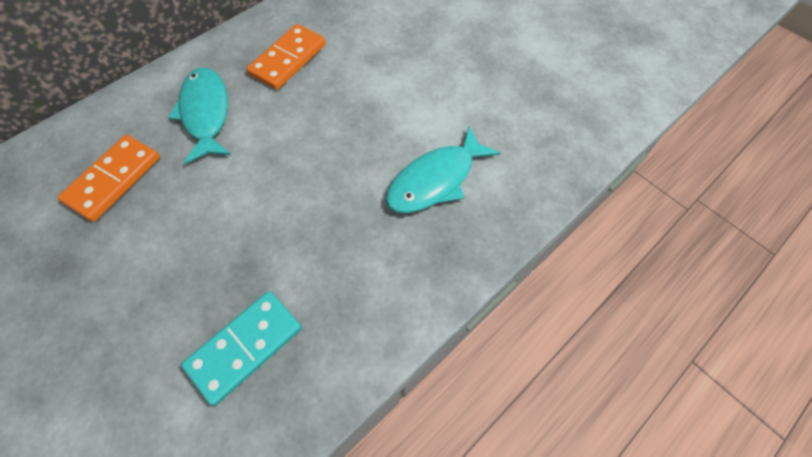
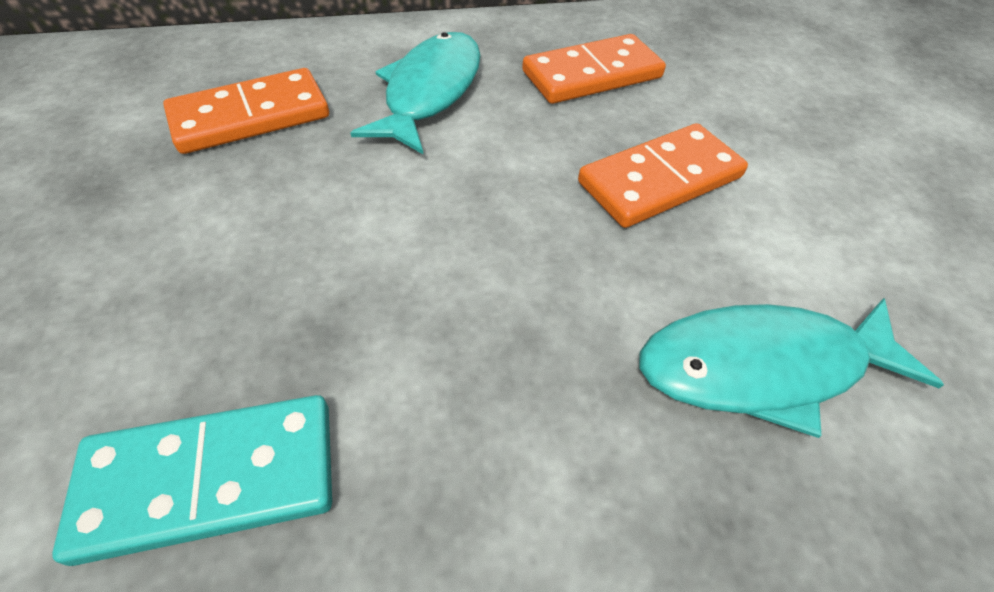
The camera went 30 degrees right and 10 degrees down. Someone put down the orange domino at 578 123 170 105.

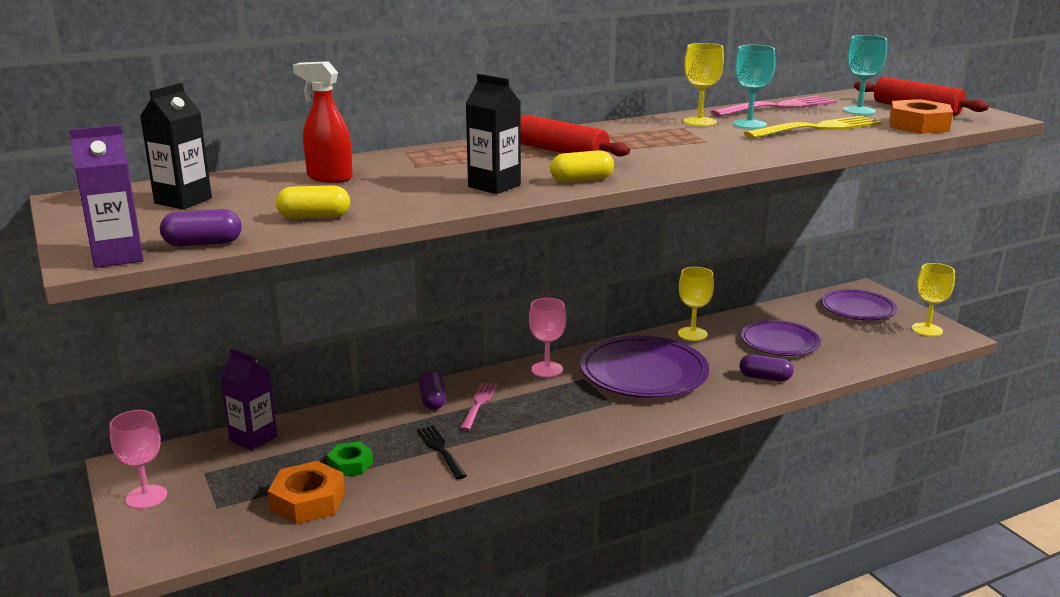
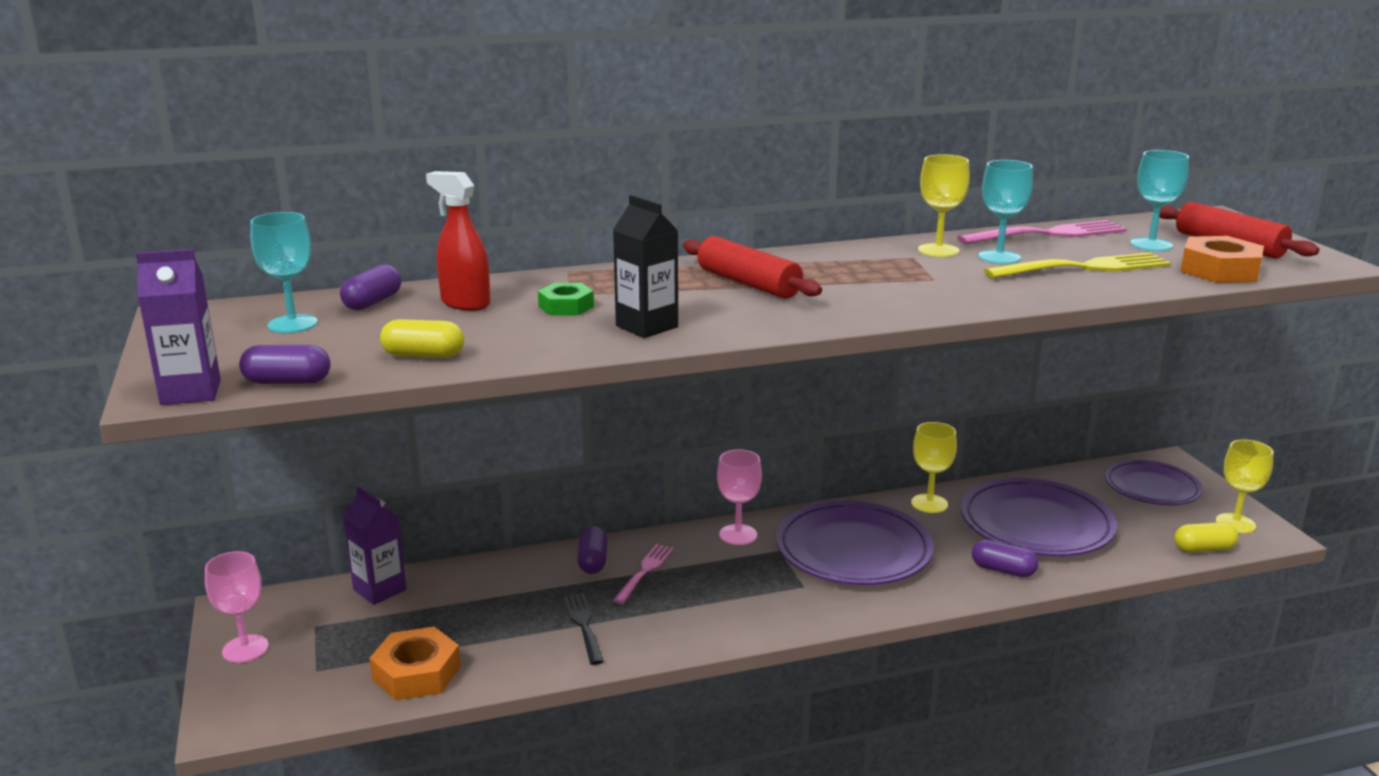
The camera went 10 degrees right and 0 degrees up. Someone swapped the black carton at 140 83 72 126 for the turquoise goblet at 250 212 68 121. Someone carried the green nut from 327 442 46 34 to 538 283 56 33. Someone carried the yellow capsule from 550 150 64 33 to 1174 522 64 31. Someone scaled the purple plate at 741 320 80 36 by 1.55. Someone put down the purple capsule at 340 264 61 46.

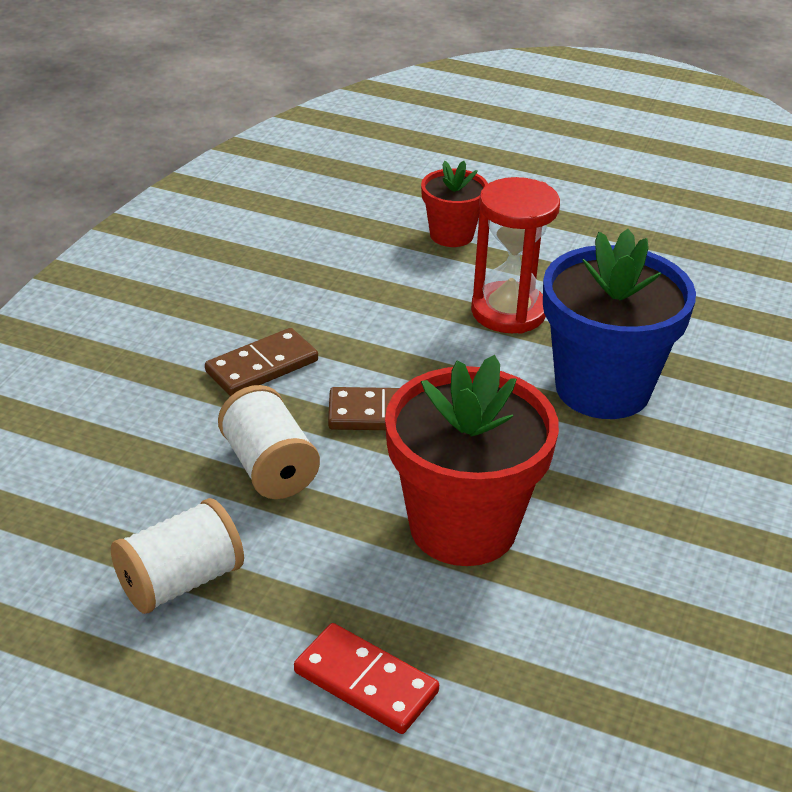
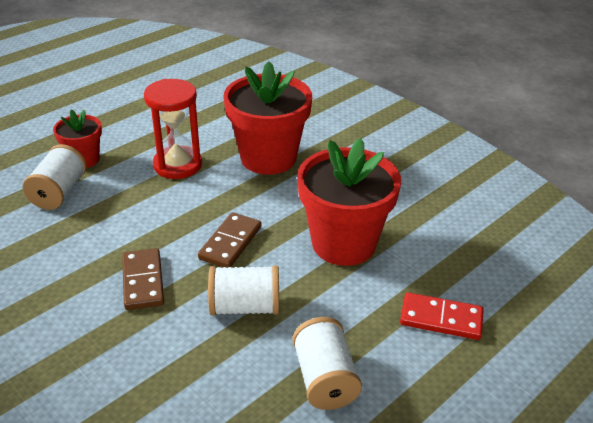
The camera went 65 degrees left and 0 degrees up. Someone rotated the red domino at 294 623 145 111 by 45 degrees clockwise. Someone repainted the blue flower pot at 543 229 153 190, which became the red flower pot at 223 61 89 114. Someone put down the white spool at 23 144 64 66.

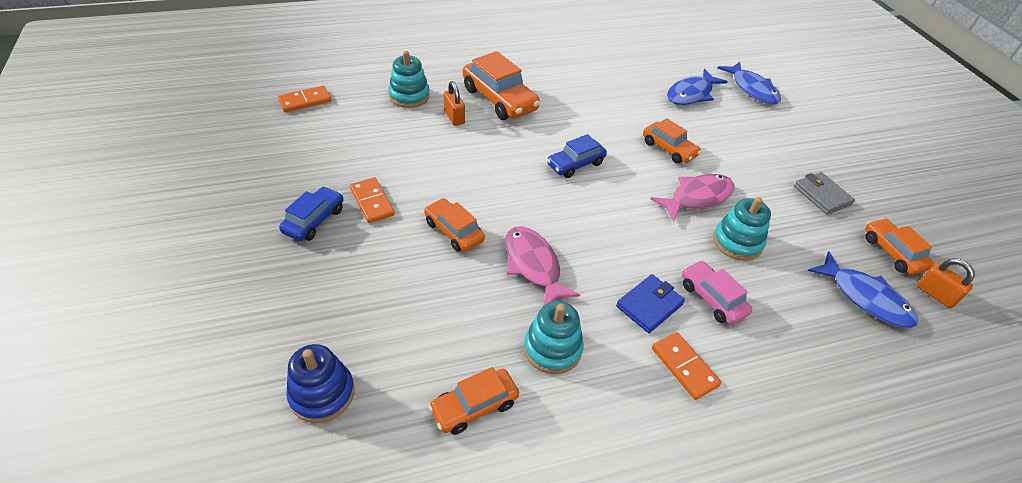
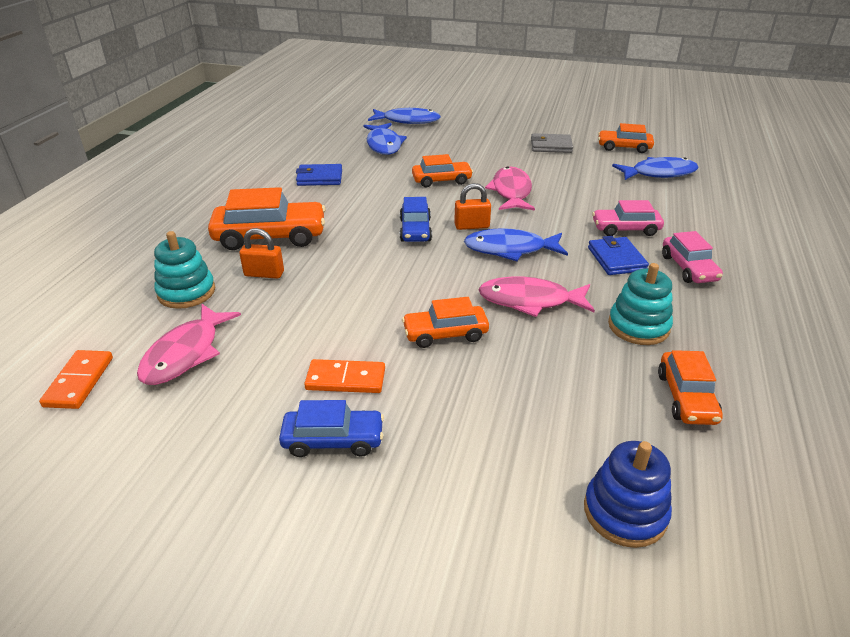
The camera went 55 degrees left and 10 degrees down. Someone rotated the blue car at 279 186 64 55 by 120 degrees clockwise. Someone swapped the orange domino at 652 332 69 68 for the pink car at 662 231 61 52. Someone took away the turquoise stacking toy at 713 197 58 64. Someone carried the orange padlock from 917 258 58 50 to 454 183 37 47. Someone put down the pink fish at 137 304 104 81. Someone put down the blue wallet at 296 164 46 22. Someone put down the blue fish at 464 228 104 33.

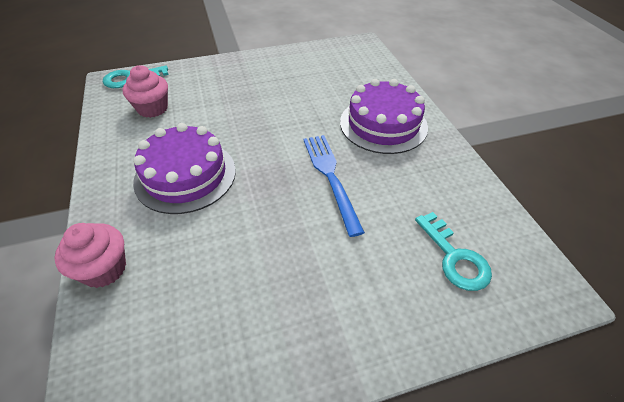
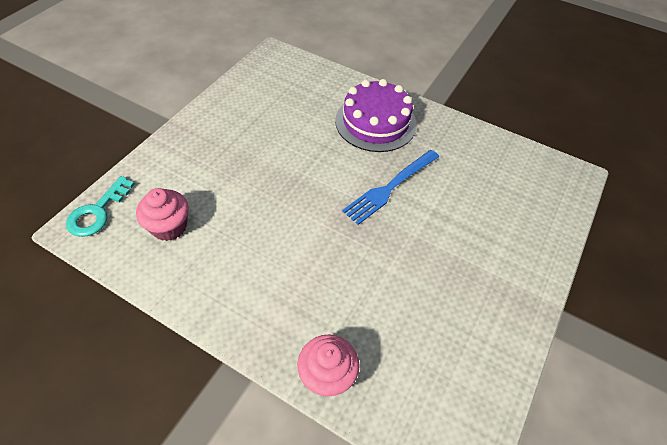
The camera went 45 degrees left and 5 degrees up. Someone took away the purple cake at 133 123 103 91. Someone rotated the blue fork at 303 135 62 102 by 75 degrees counterclockwise. Someone took away the turquoise key at 415 212 77 79.

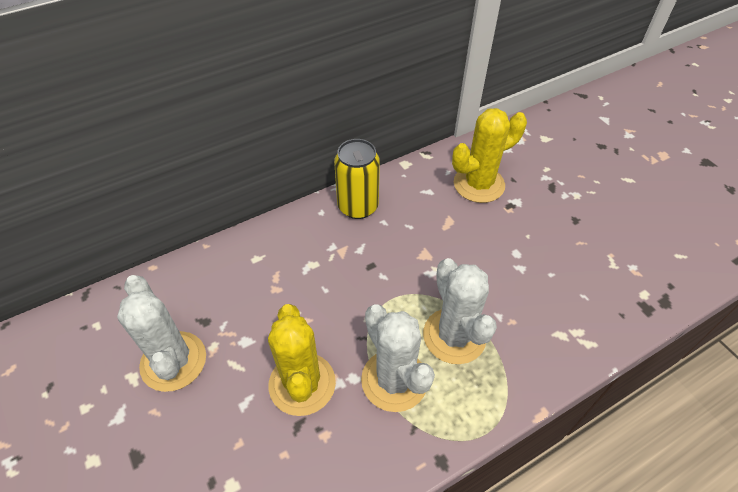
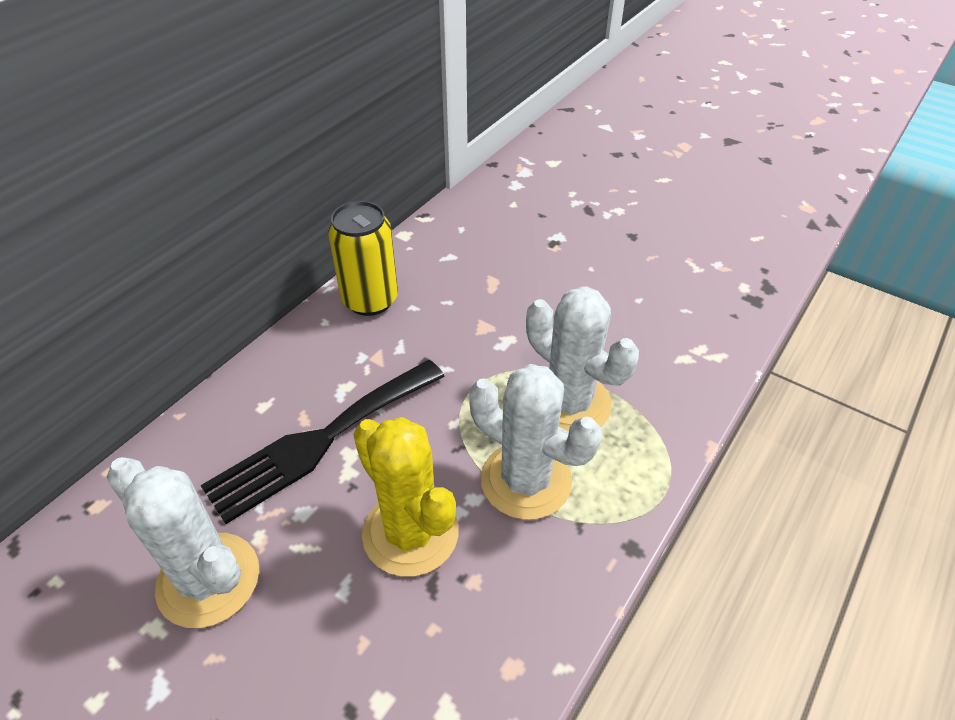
The camera went 25 degrees left and 5 degrees down. Someone took away the yellow cactus at 452 108 75 95. Someone put down the black fork at 200 360 245 164.

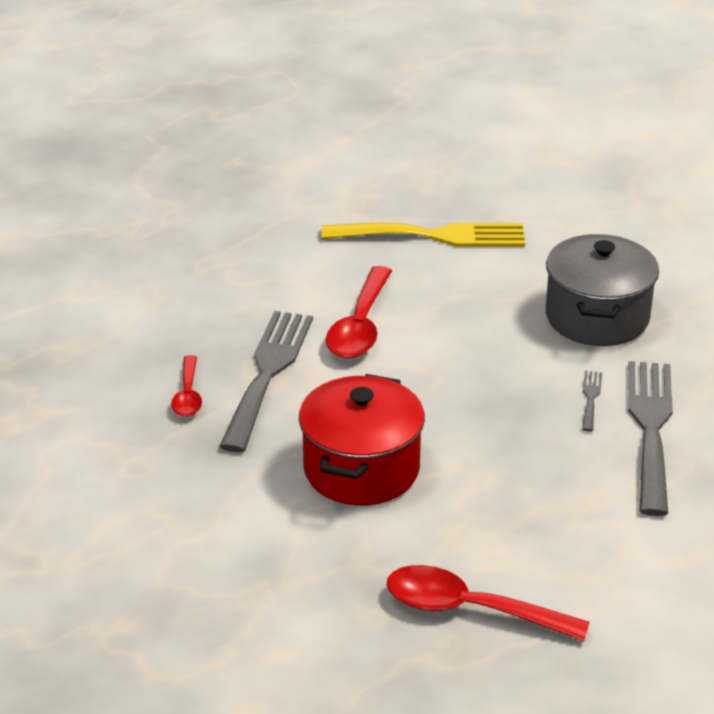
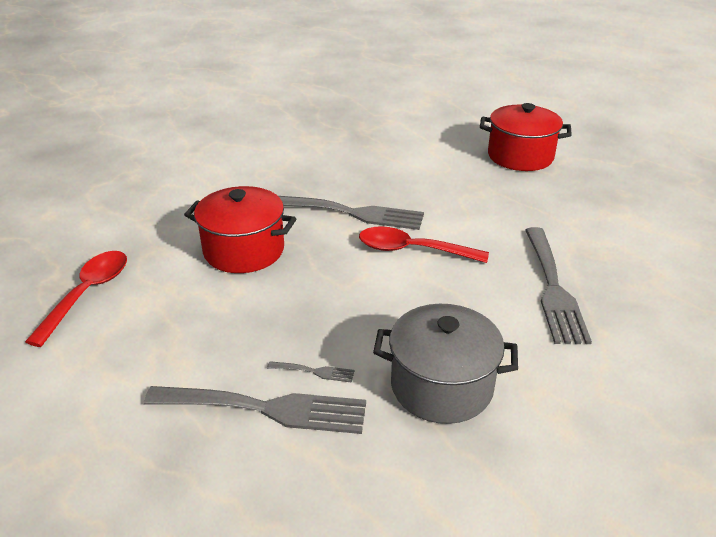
The camera went 90 degrees right and 0 degrees up. Someone took away the red spoon at 171 355 31 62. Someone repainted the yellow fork at 321 223 204 24, which became the grey fork at 525 227 67 117. Someone put down the red pot at 480 103 92 68.

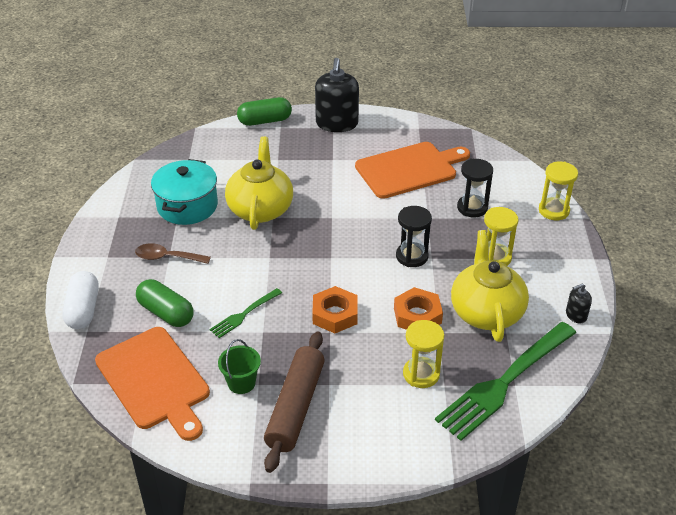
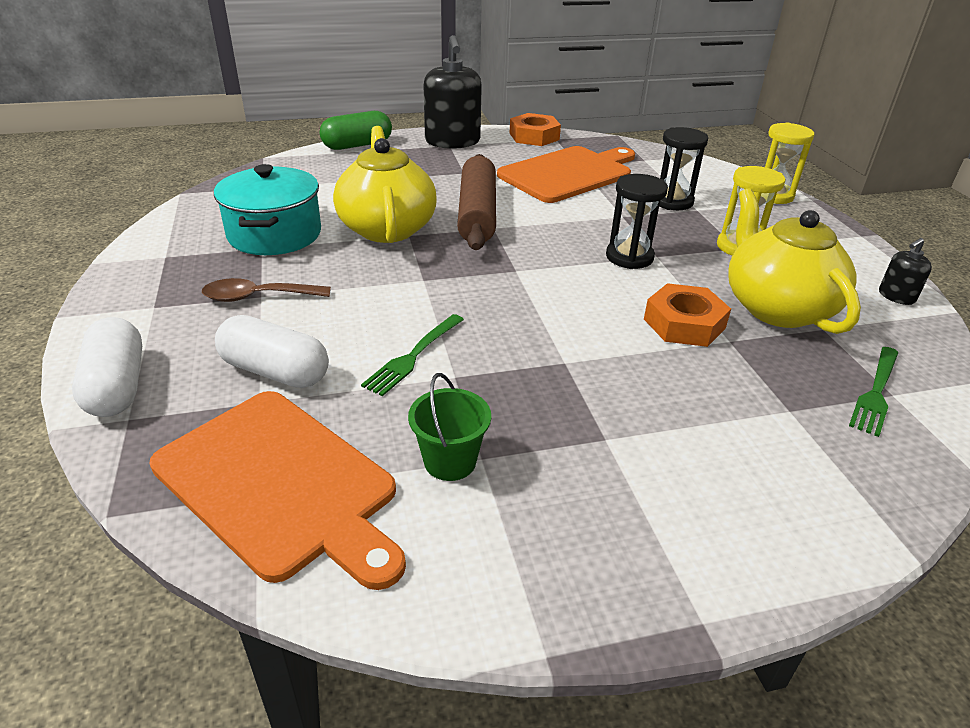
The camera went 15 degrees left and 5 degrees down. Someone repainted the green capsule at 136 279 57 48, which became the white capsule at 215 315 114 73. Someone carried the brown rolling pin from 264 331 61 142 to 457 154 39 96. Someone carried the orange nut from 312 286 46 47 to 509 113 52 33. Someone took away the yellow hourglass at 403 320 41 68. Someone scaled the green fork at 435 322 141 119 by 0.48.

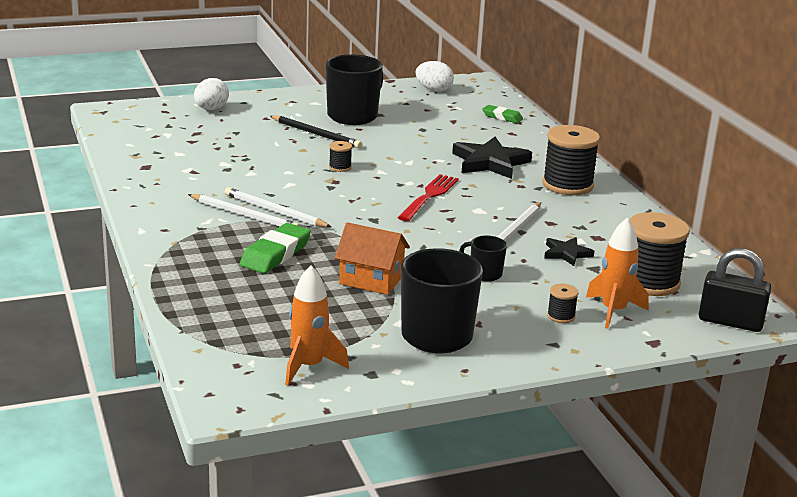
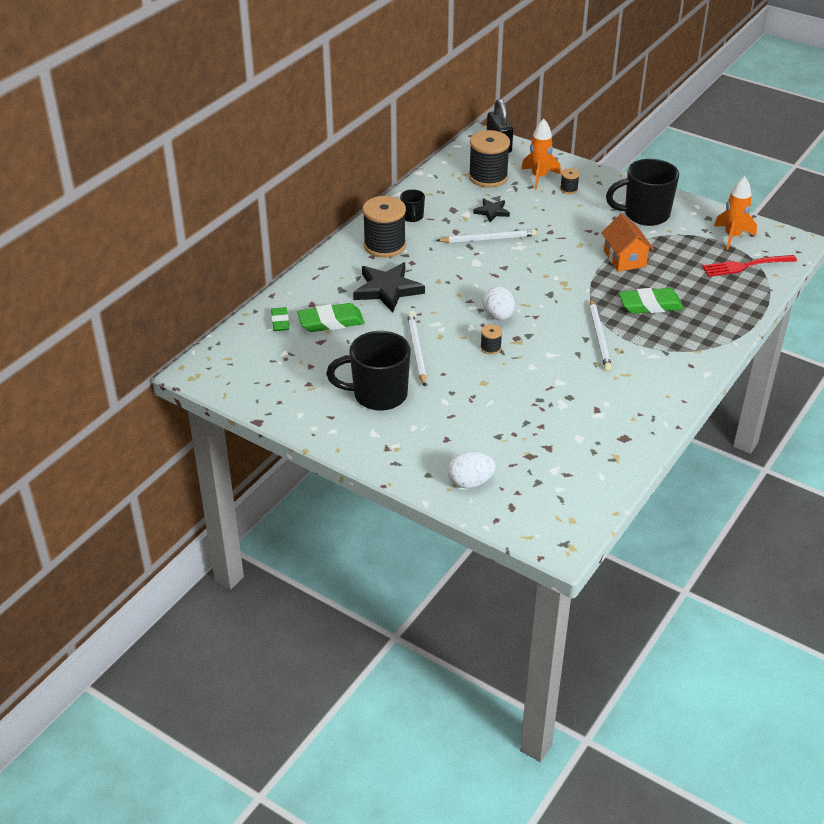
The camera went 125 degrees left and 15 degrees up. Someone carried the white pencil from 188 194 112 32 to 407 313 19 73. Someone took away the black pencil at 270 115 92 33. Someone carried the red fork from 397 174 62 47 to 702 255 95 22. Someone carried the white egg from 415 61 39 31 to 483 286 32 34. Someone carried the black mug from 459 236 48 46 to 400 189 25 33. Someone put down the green eraser at 297 303 67 29.

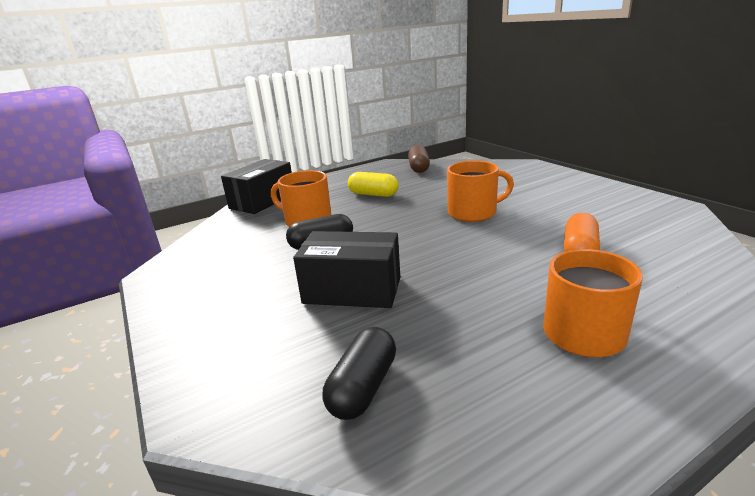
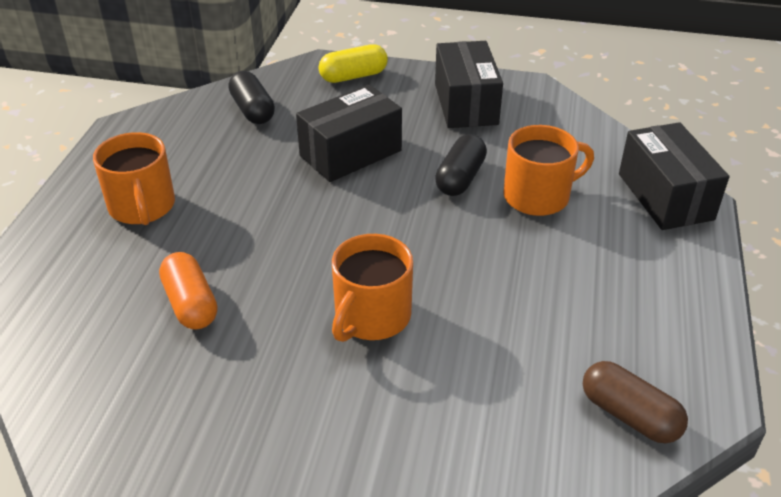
The camera went 130 degrees right and 15 degrees up. Someone carried the yellow capsule from 348 172 51 25 to 319 44 69 39. Someone put down the black box at 435 41 68 87.

